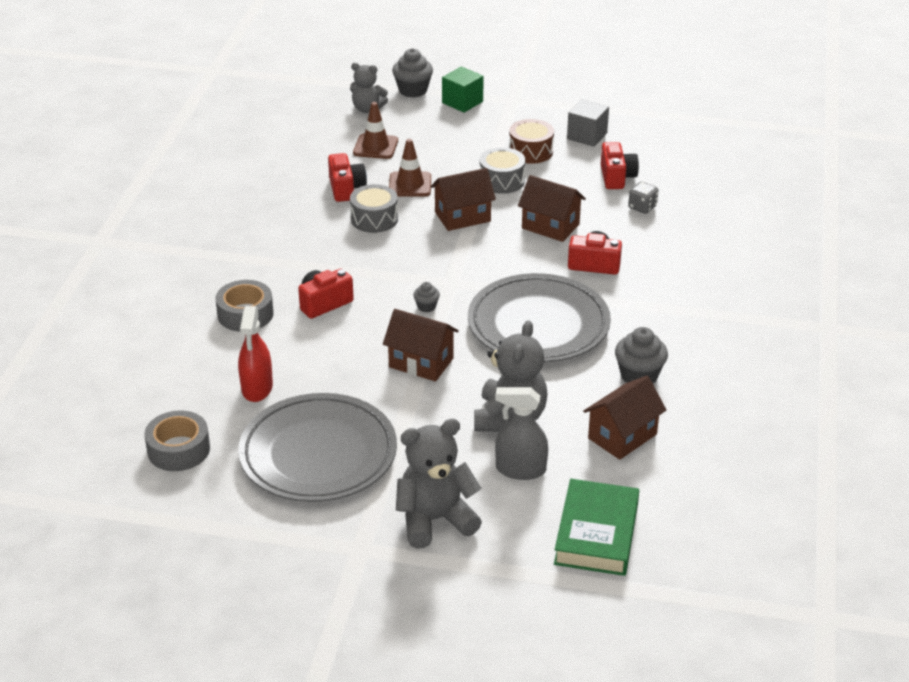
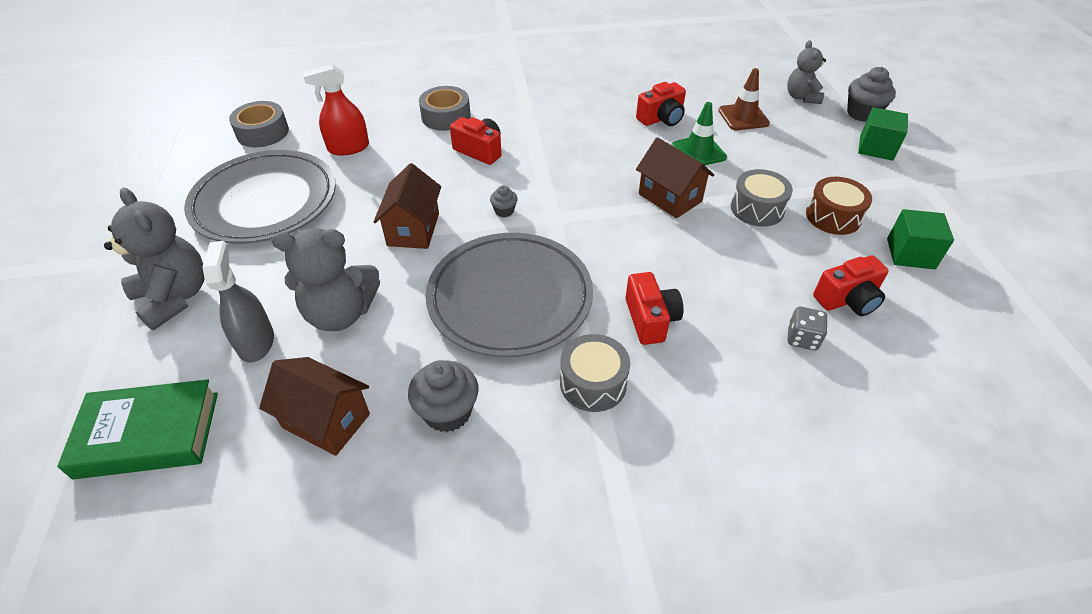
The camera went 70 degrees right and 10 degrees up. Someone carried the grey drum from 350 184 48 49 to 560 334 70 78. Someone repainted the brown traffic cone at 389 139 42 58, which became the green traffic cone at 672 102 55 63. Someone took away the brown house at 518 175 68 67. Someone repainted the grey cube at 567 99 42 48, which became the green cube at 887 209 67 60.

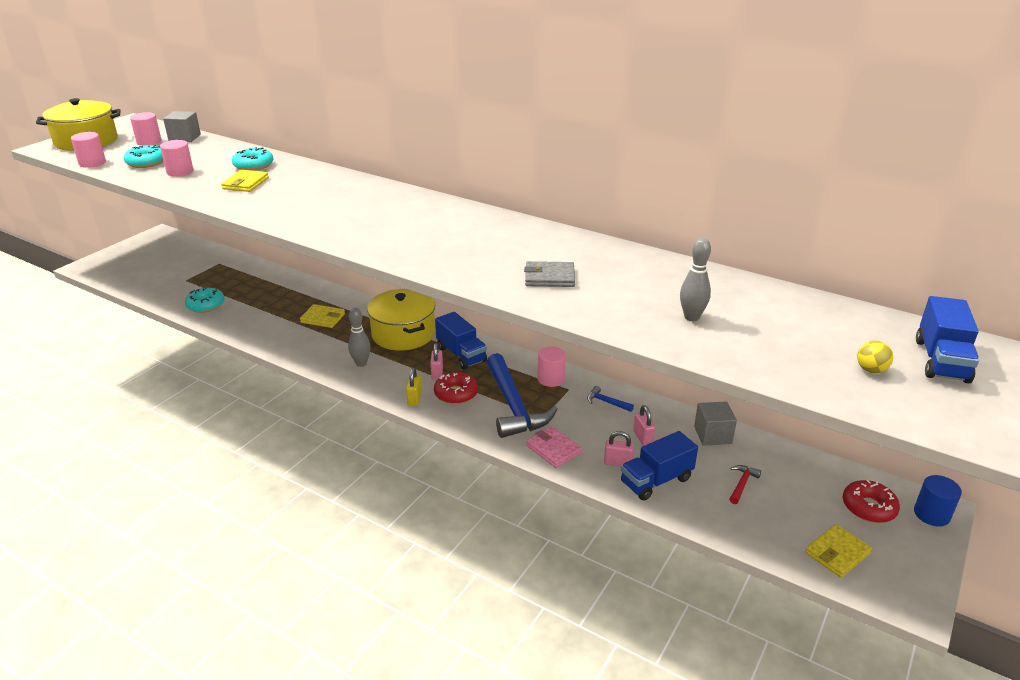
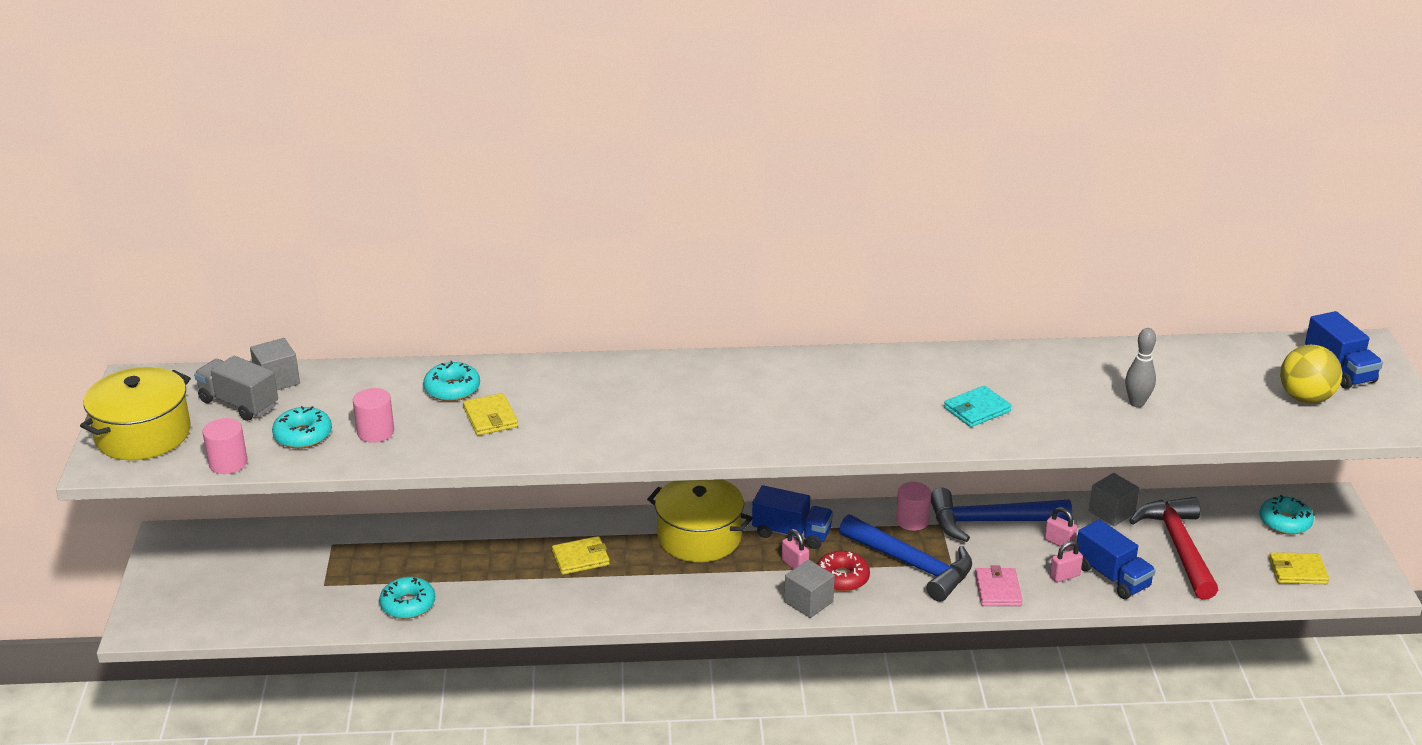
The camera went 35 degrees left and 0 degrees up. Someone swapped the pink cylinder at 130 112 32 34 for the grey truck at 194 356 84 65. Someone took away the grey bowling pin at 348 308 23 59. Someone swapped the yellow padlock at 406 367 16 39 for the grey cube at 784 560 51 58. Someone repainted the grey wallet at 524 261 51 26, which became the turquoise wallet at 944 385 68 42. Someone rotated the pink wallet at 526 426 56 42 by 75 degrees clockwise. Someone scaled the blue hammer at 587 386 47 26 by 2.49. Someone rotated the blue truck at 621 431 77 69 by 60 degrees counterclockwise. Someone scaled the red hammer at 729 465 32 39 by 2.49. Someone rotated the yellow wallet at 805 524 67 54 by 75 degrees clockwise. Someone repainted the red donut at 843 480 57 43, which became the turquoise donut at 1259 495 55 40. Someone scaled the yellow ball at 857 340 36 33 by 1.99. Someone took away the blue cylinder at 914 475 48 52.

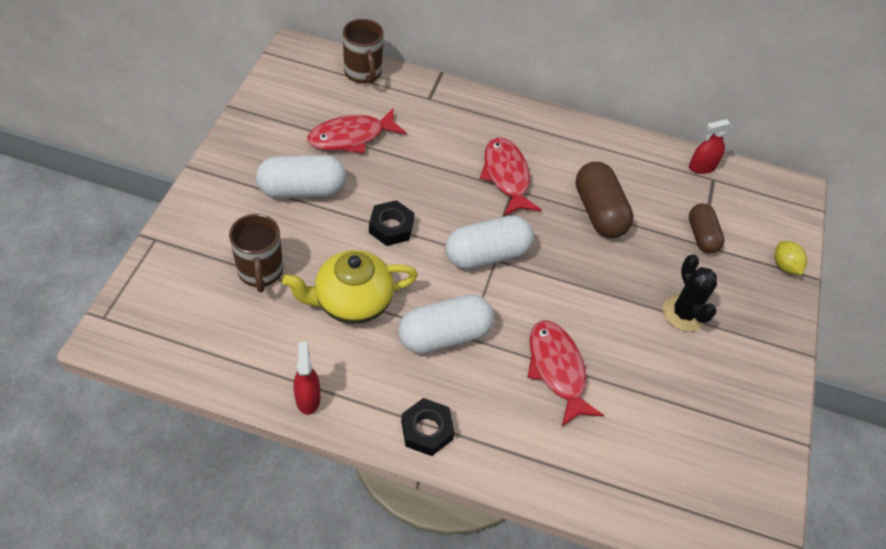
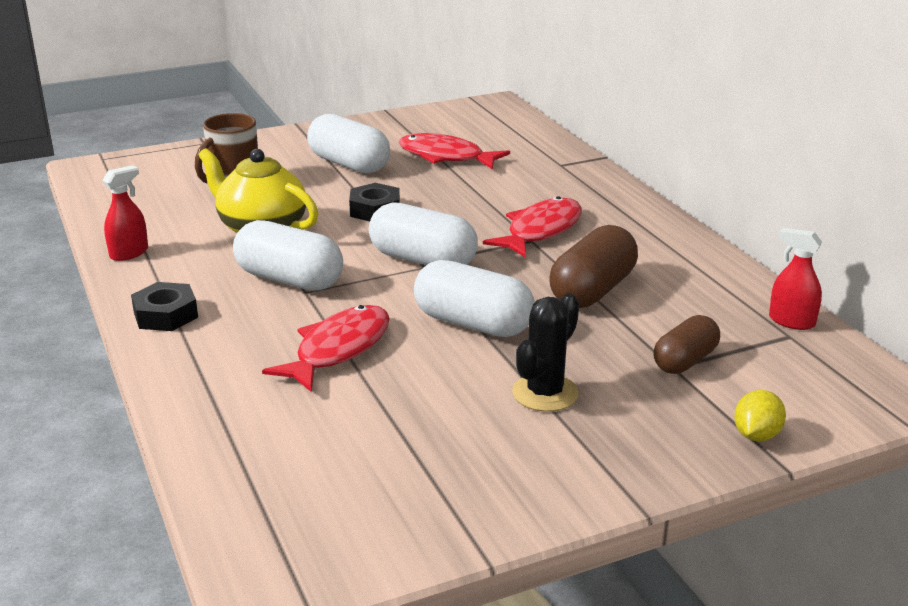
The camera went 55 degrees right and 25 degrees down. Someone took away the brown mug at 343 19 41 65. Someone put down the white capsule at 414 260 121 77.

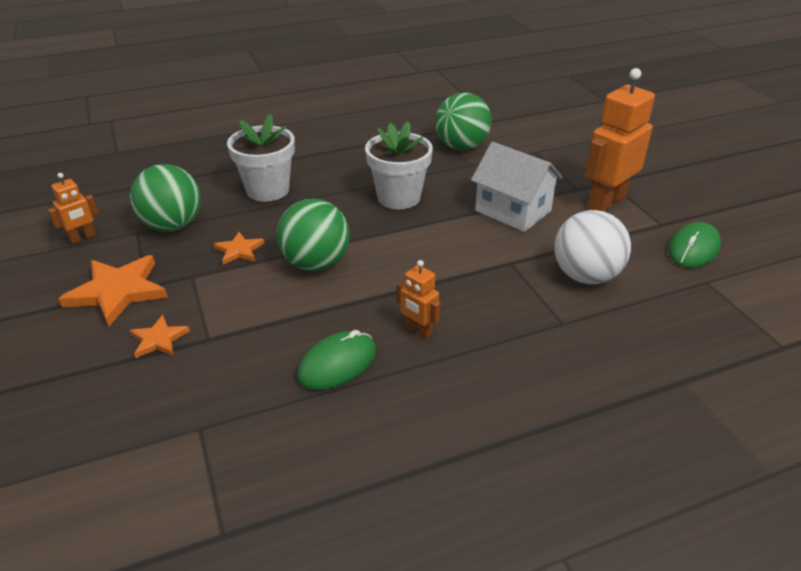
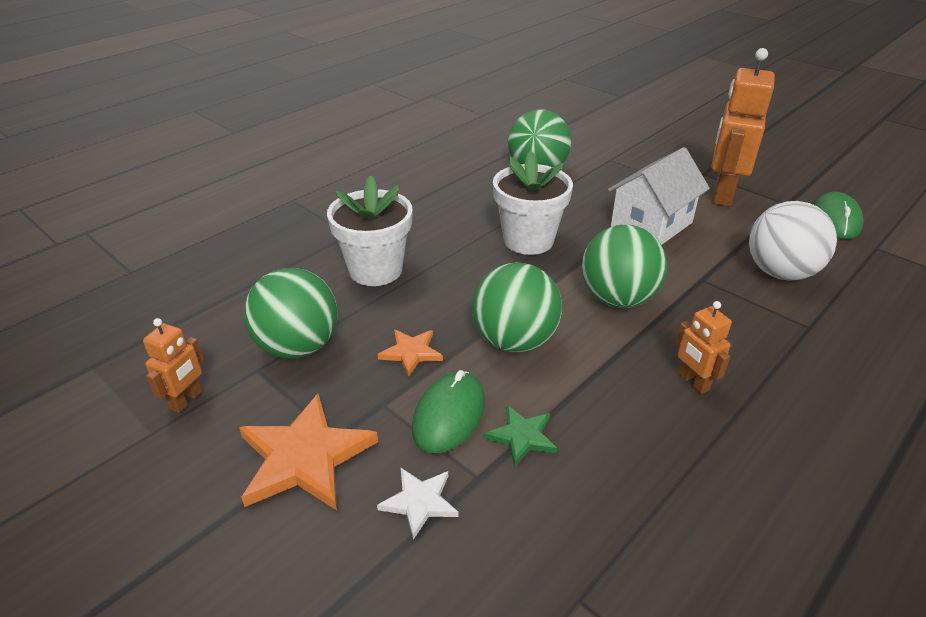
The camera went 25 degrees left and 0 degrees up. Someone repainted the orange star at 130 315 60 43, which became the white star at 377 468 81 72. Someone carried the green mouse from 297 330 79 60 to 412 370 73 84. Someone rotated the orange robot at 397 260 43 79 by 45 degrees clockwise. Someone rotated the white house at 471 142 92 90 by 60 degrees counterclockwise. Someone put down the green star at 484 405 74 62. Someone put down the green ball at 582 225 85 83.

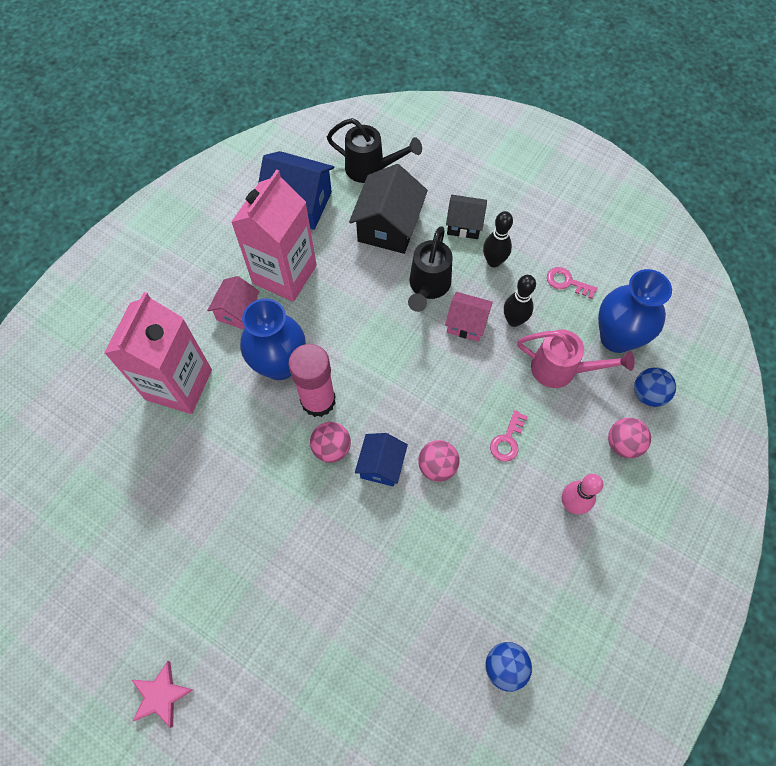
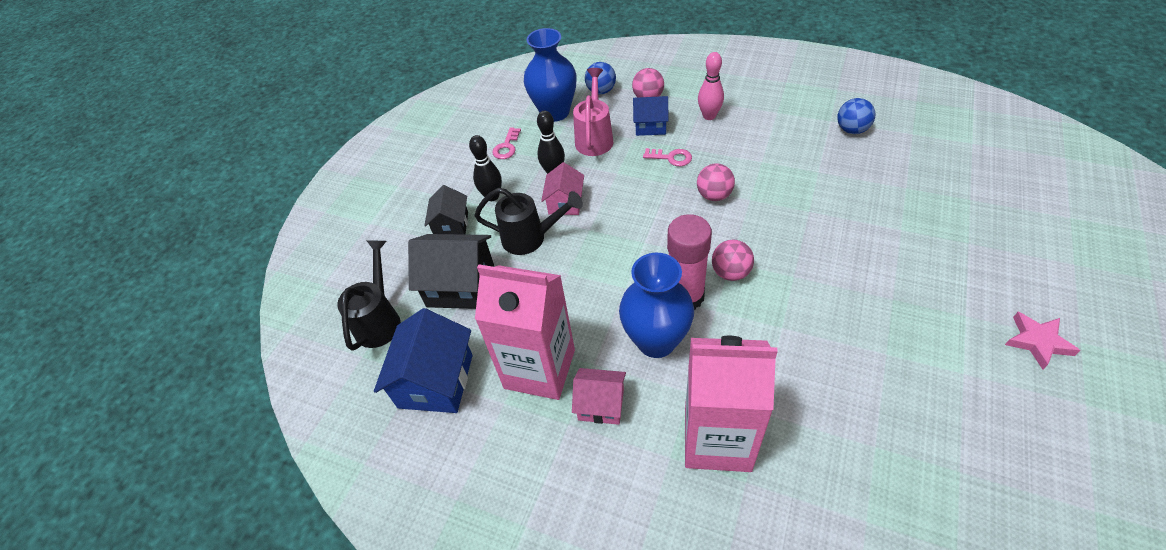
The camera went 95 degrees left and 15 degrees down. Someone carried the blue house from 355 433 53 54 to 633 96 36 40.

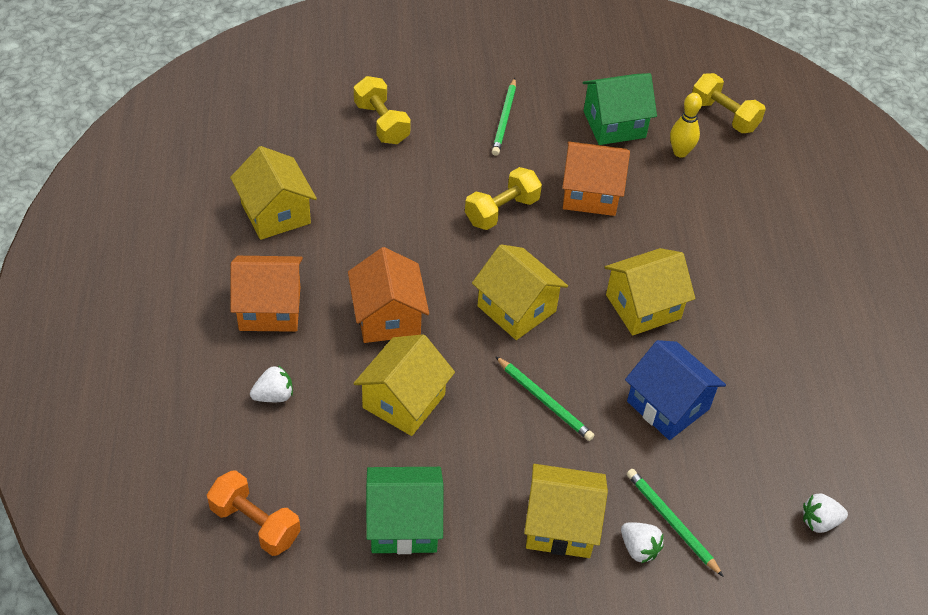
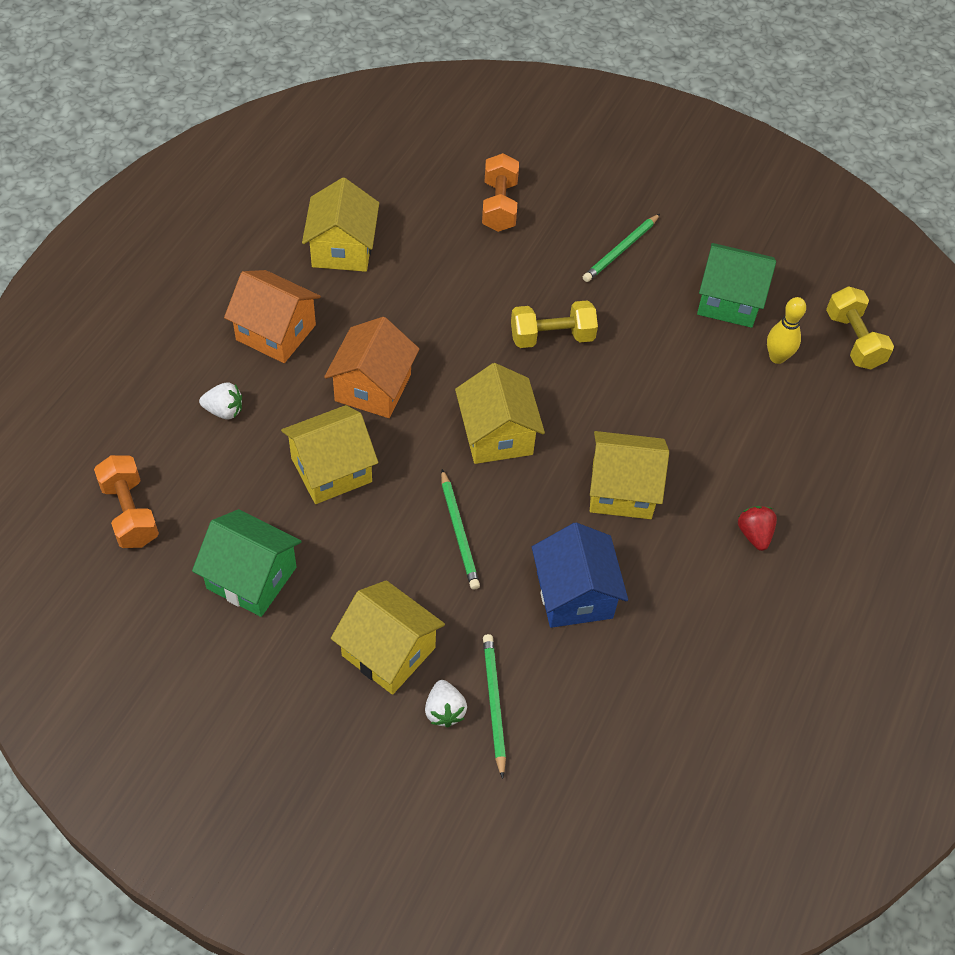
The camera went 30 degrees right and 5 degrees up. Someone repainted the yellow dumbbell at 354 76 57 68, which became the orange dumbbell at 482 153 37 79. Someone took away the orange house at 562 141 68 75. Someone took away the white strawberry at 803 494 45 39. Someone put down the red strawberry at 738 506 39 45.

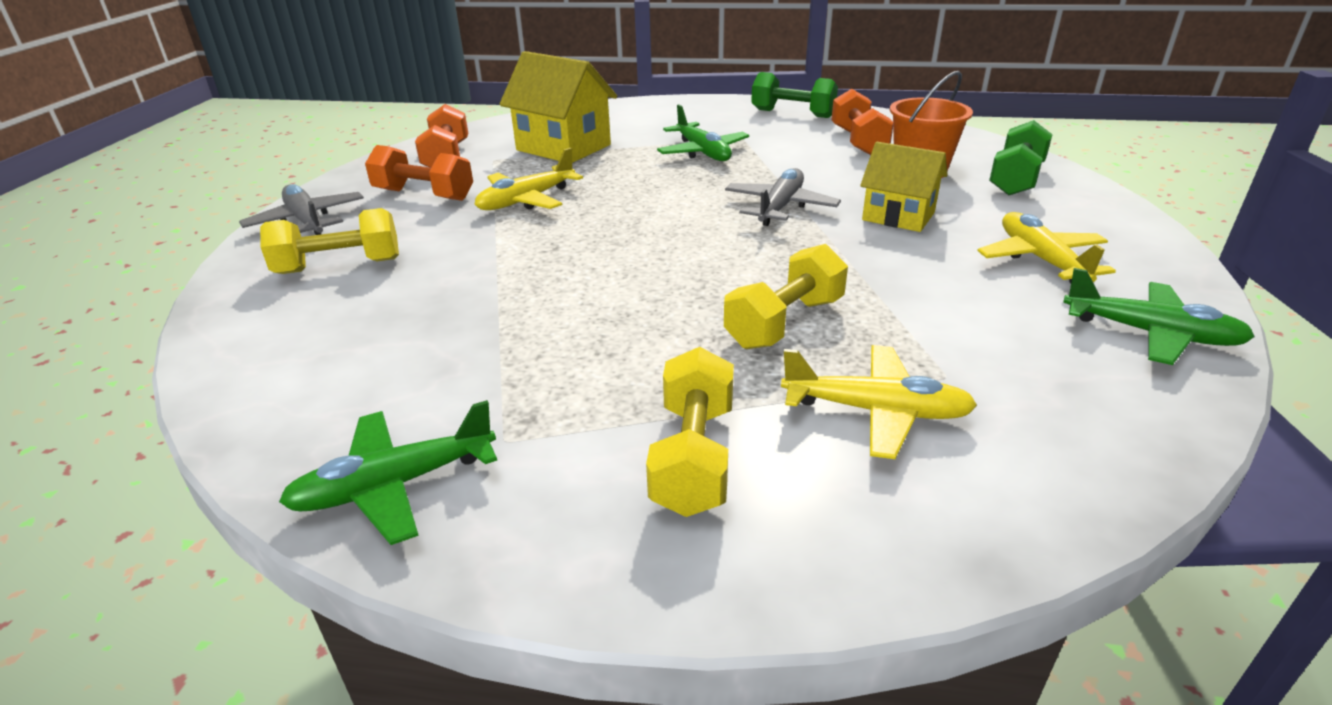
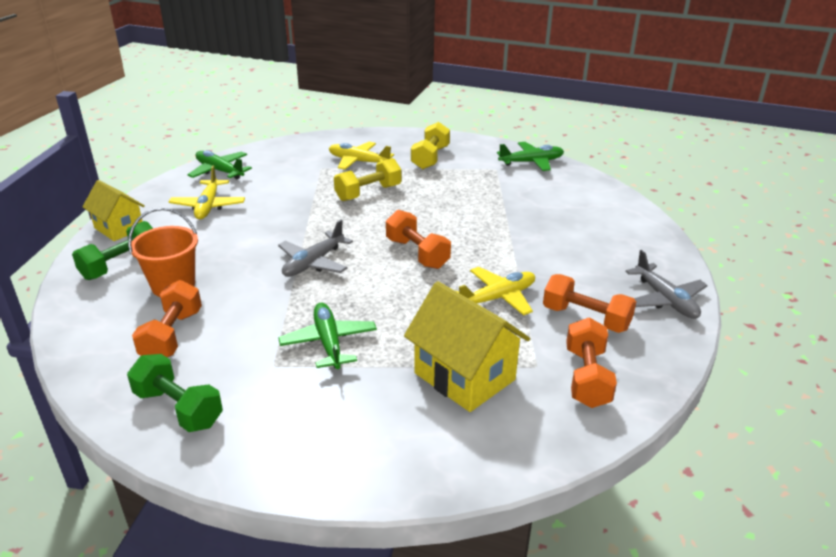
The camera went 170 degrees left and 0 degrees up. Someone took away the yellow dumbbell at 260 208 139 66. Someone carried the yellow house from 860 142 87 90 to 82 180 63 61. Someone put down the orange dumbbell at 386 210 65 59.

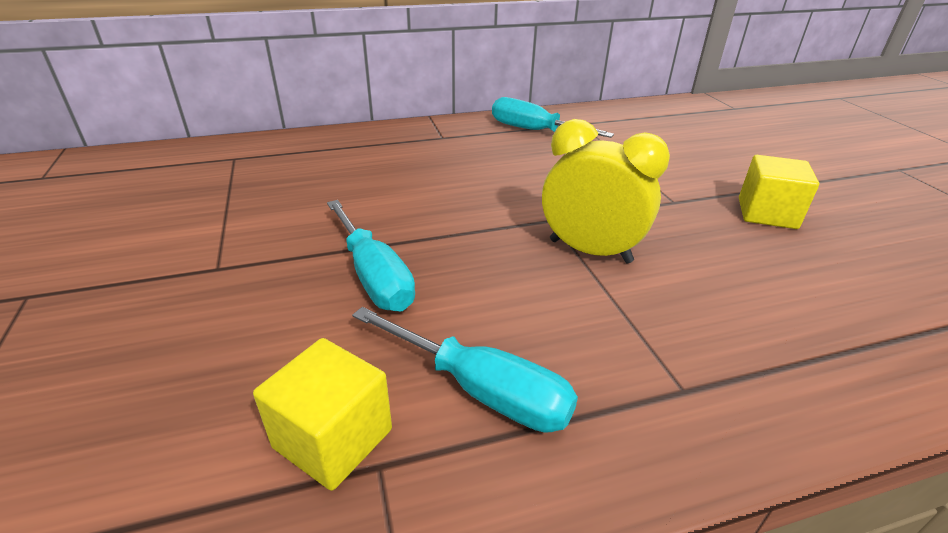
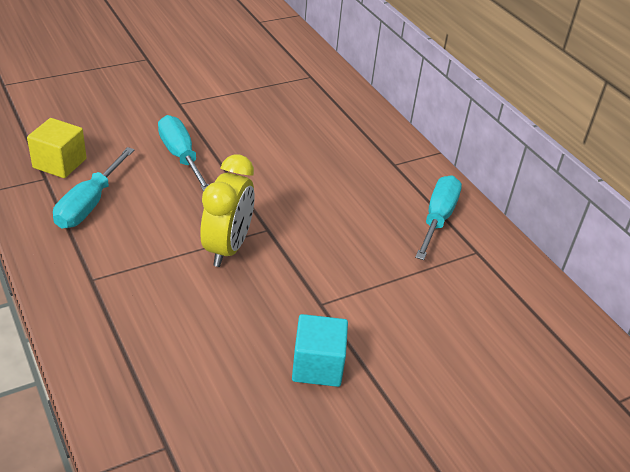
The camera went 75 degrees right and 5 degrees up. Someone rotated the turquoise screwdriver at 327 200 88 111 by 105 degrees clockwise. Someone repainted the yellow cube at 739 155 80 74, which became the turquoise cube at 292 314 56 73.

